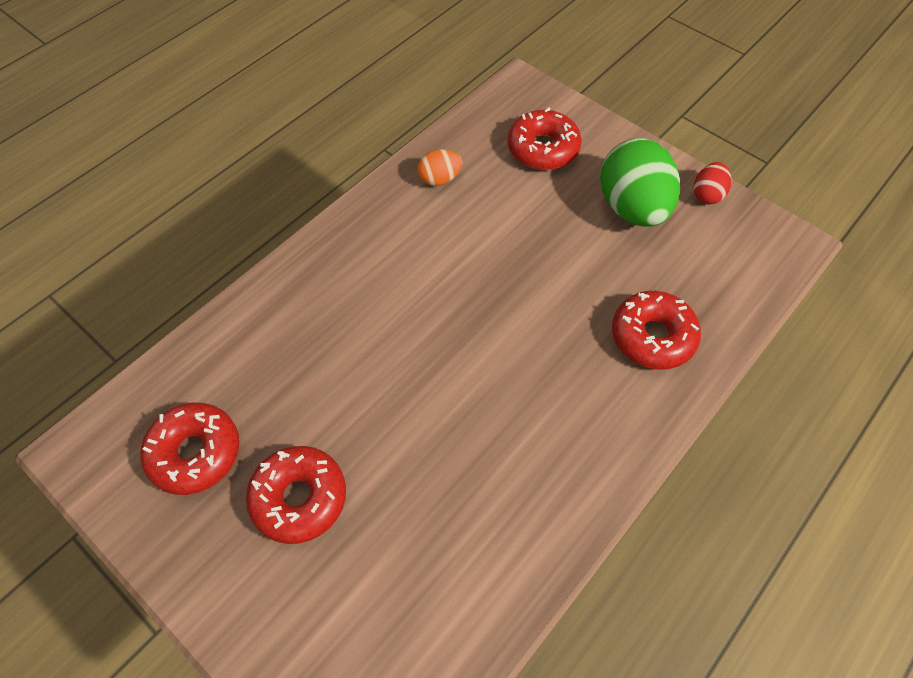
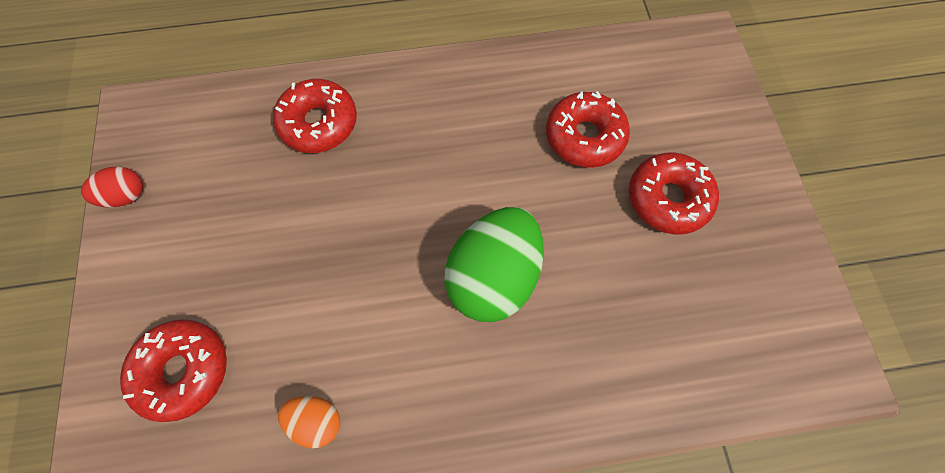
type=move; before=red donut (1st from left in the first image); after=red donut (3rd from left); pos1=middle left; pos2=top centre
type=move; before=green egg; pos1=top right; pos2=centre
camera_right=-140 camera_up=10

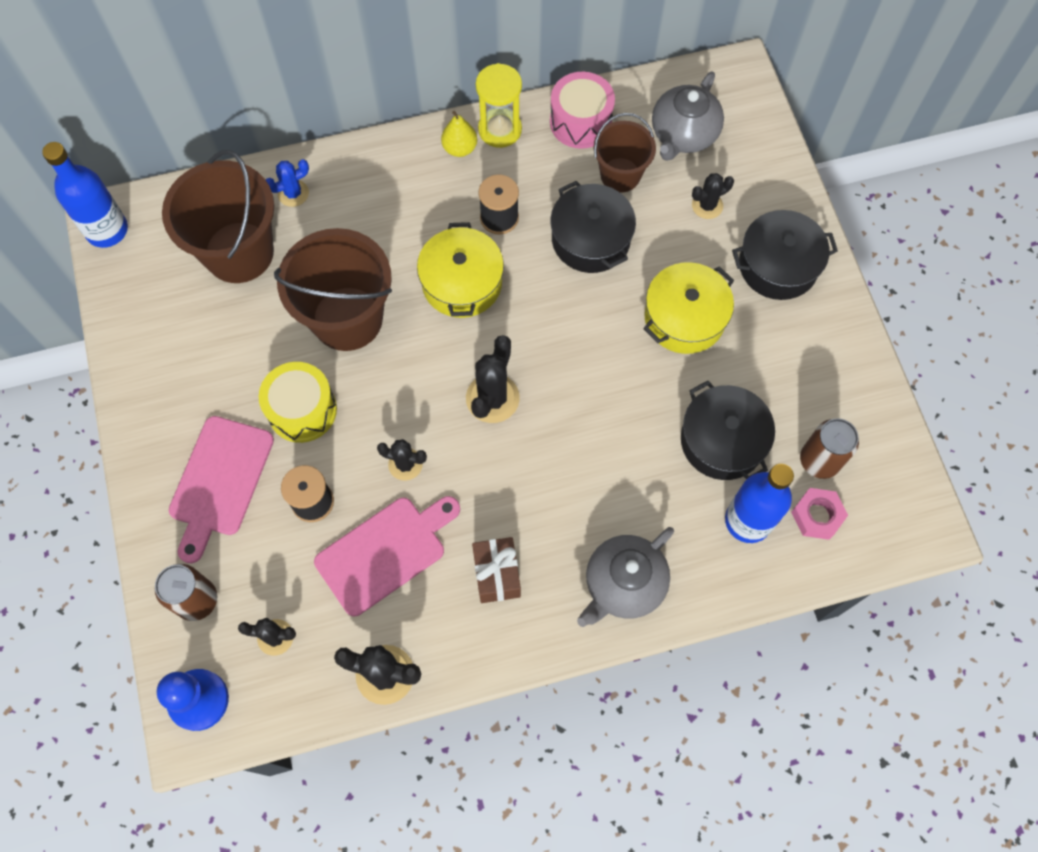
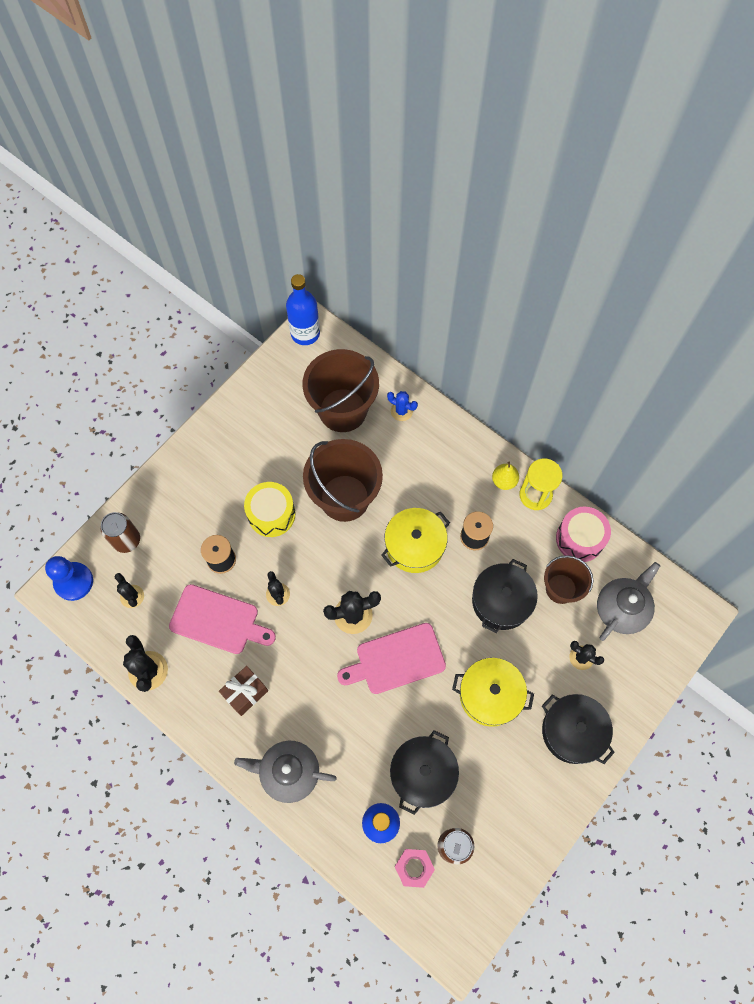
type=move; before=pink cutting board (1st from left in the first image); after=pink cutting board (2nd from left); pos1=middle left; pos2=centre
type=rotate; before=grey teapot (2nd from left); pos1=top centre; pos2=middle right; turn=135
camera_right=55 camera_up=0

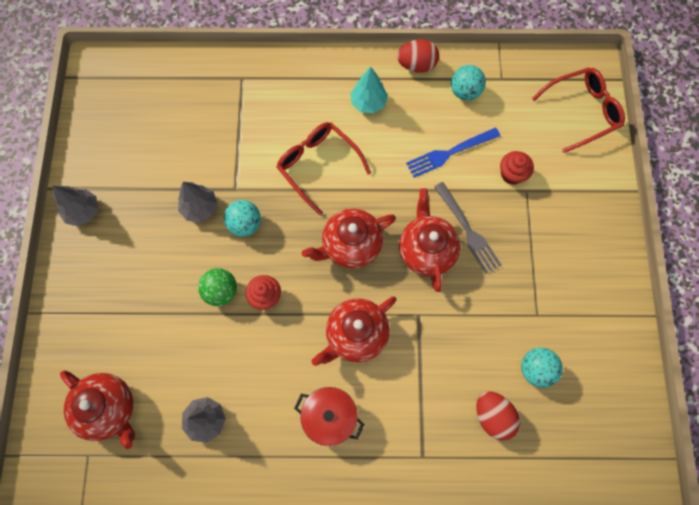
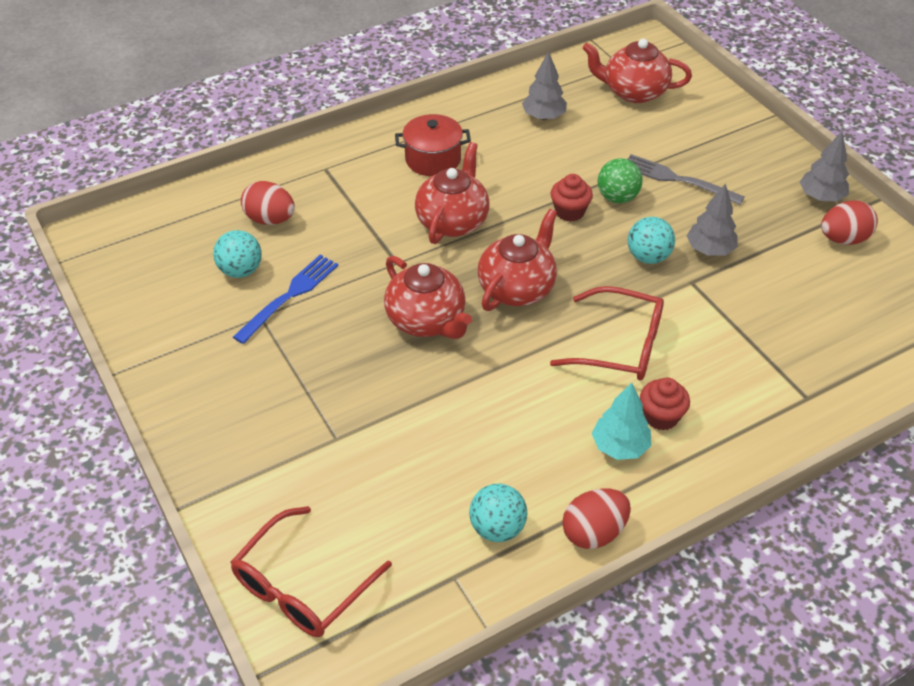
type=insert; after=red egg (3rd from left); pos2=top right
type=move; before=blue fork; pos1=top centre; pos2=middle left
type=move; before=grey fork; pos1=middle right; pos2=top right
type=move; before=red cupcake (2nd from left); pos1=top right; pos2=middle right
camera_right=150 camera_up=-25

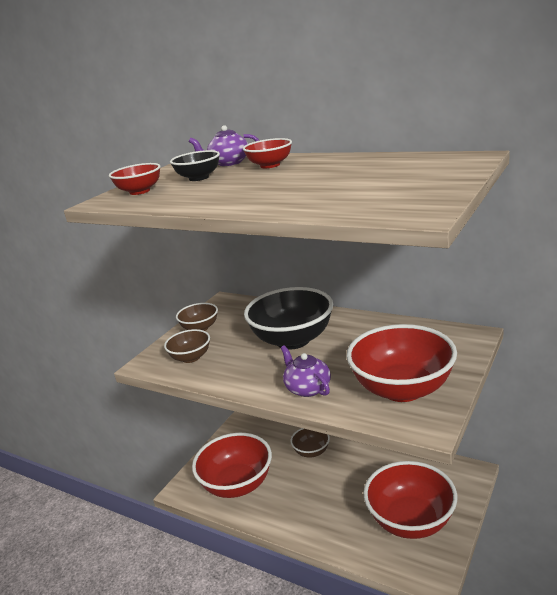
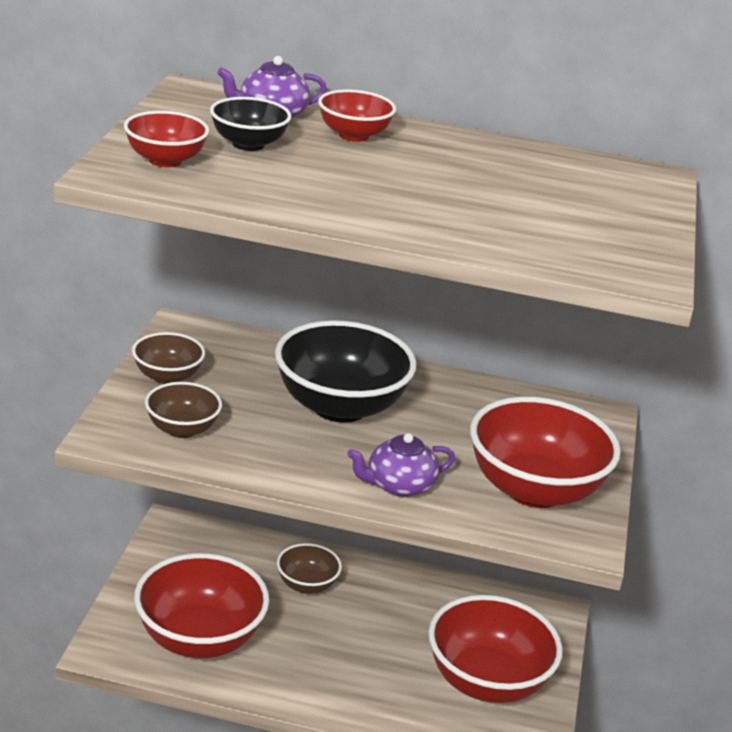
type=rotate; before=purple teapot (2nd from left); pos1=centre; pos2=centre; turn=-60
camera_right=-25 camera_up=5

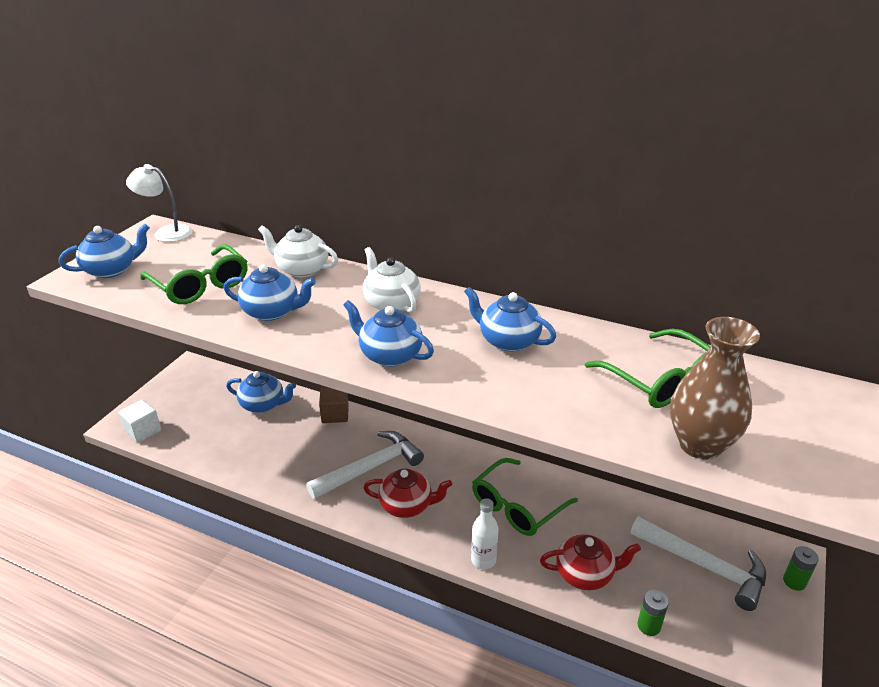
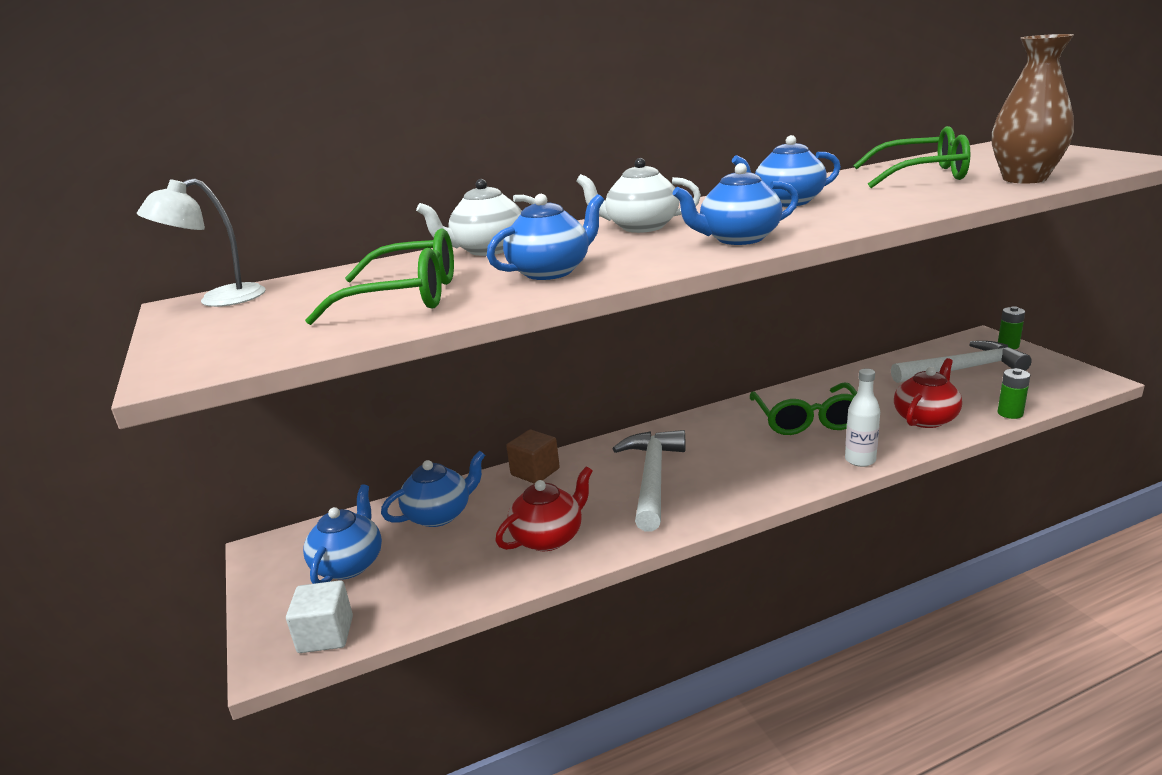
type=move; before=blue teapot (1st from left); pos1=middle left; pos2=bottom left
type=move; before=red teapot (1st from left); pos1=bottom centre; pos2=centre
camera_right=-45 camera_up=-10

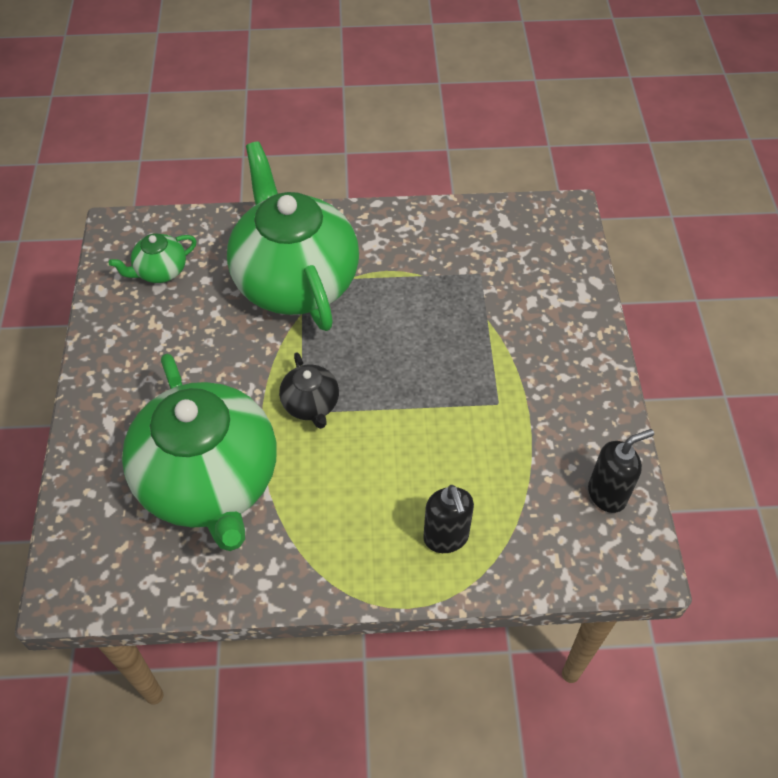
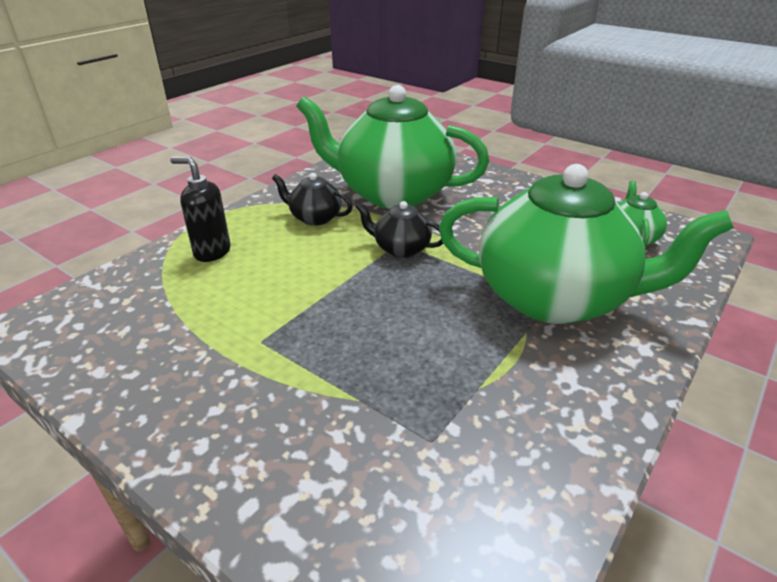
type=delete; before=black soap dispenser (2nd from left); pos1=middle right
type=insert; after=black teapot (1st from left); pos2=centre
camera_right=130 camera_up=-20

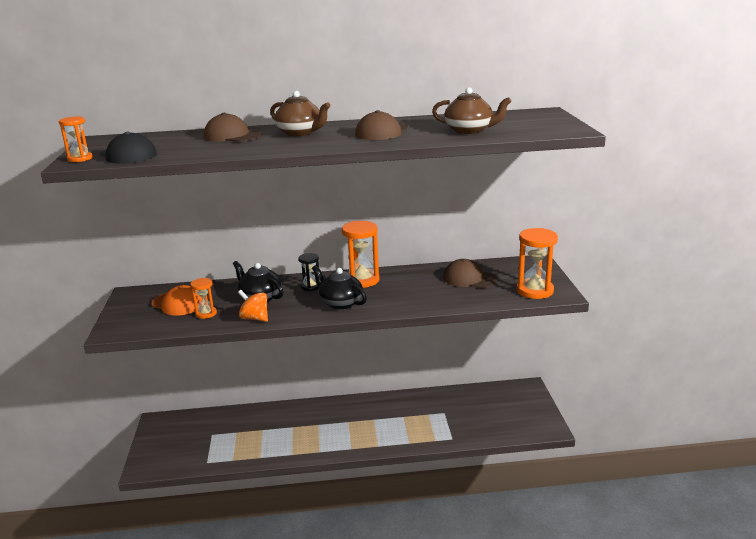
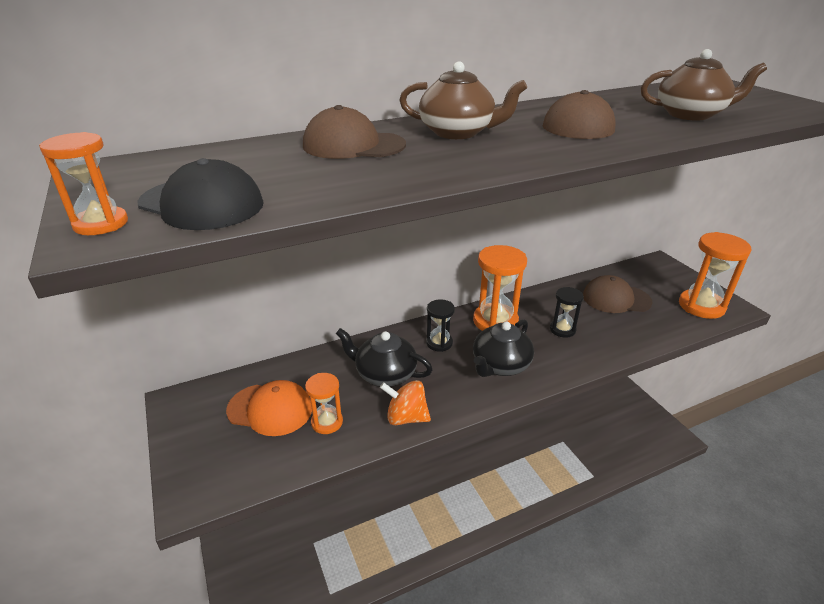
type=insert; after=black hourglass (2nd from left); pos2=middle right
type=rotate; before=black teapot (2nd from left); pos1=centre; pos2=centre; turn=-75
camera_right=-20 camera_up=10

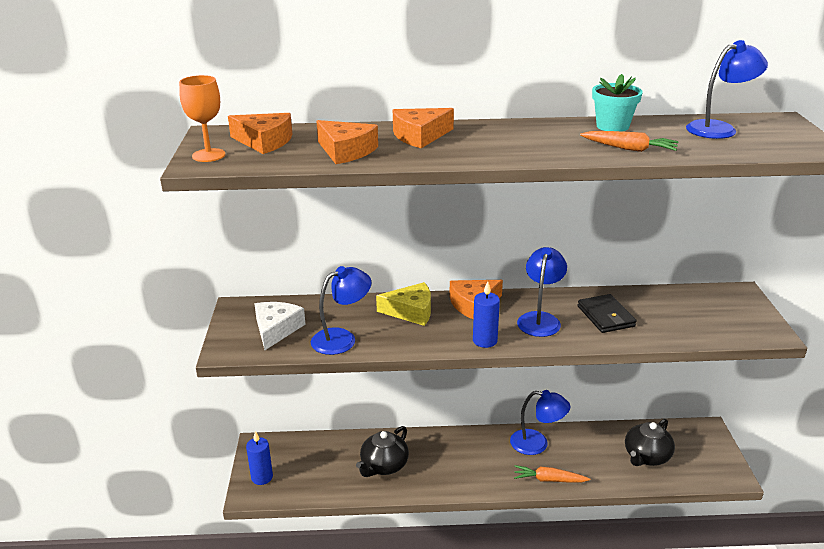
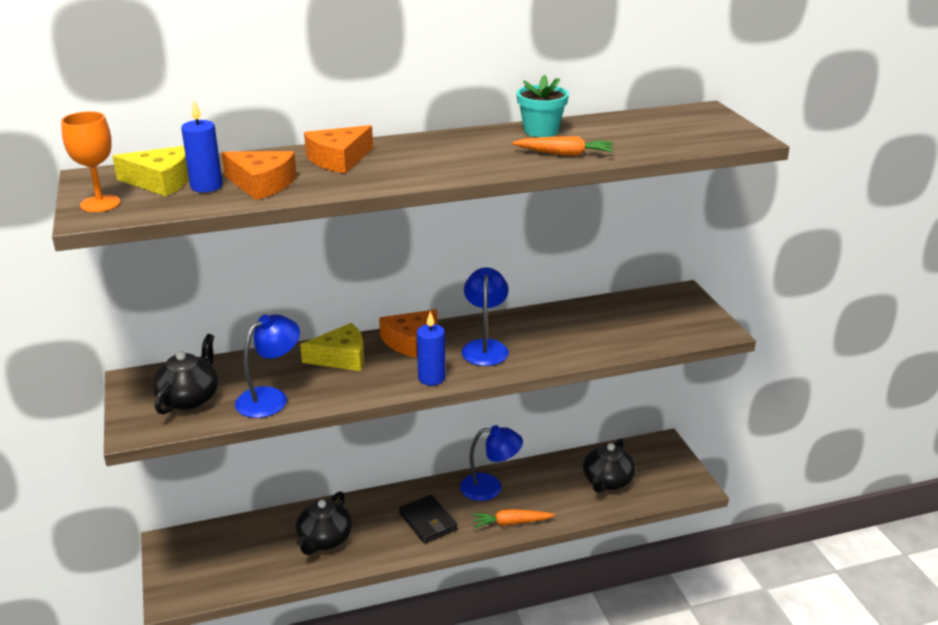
type=delete; before=blue lamp (4th from left); pos1=top right
type=move; before=blue candle (1st from left); pos1=bottom left; pos2=top left
type=move; before=black wallet; pos1=middle right; pos2=bottom centre
type=replace; before=white cheese; after=black teapot (1st from left); pos1=centre; pos2=middle left
type=recolor; before=orange cheese (1st from left); after=yellow cheese (1st from left); pos1=top left; pos2=top left
camera_right=-15 camera_up=0

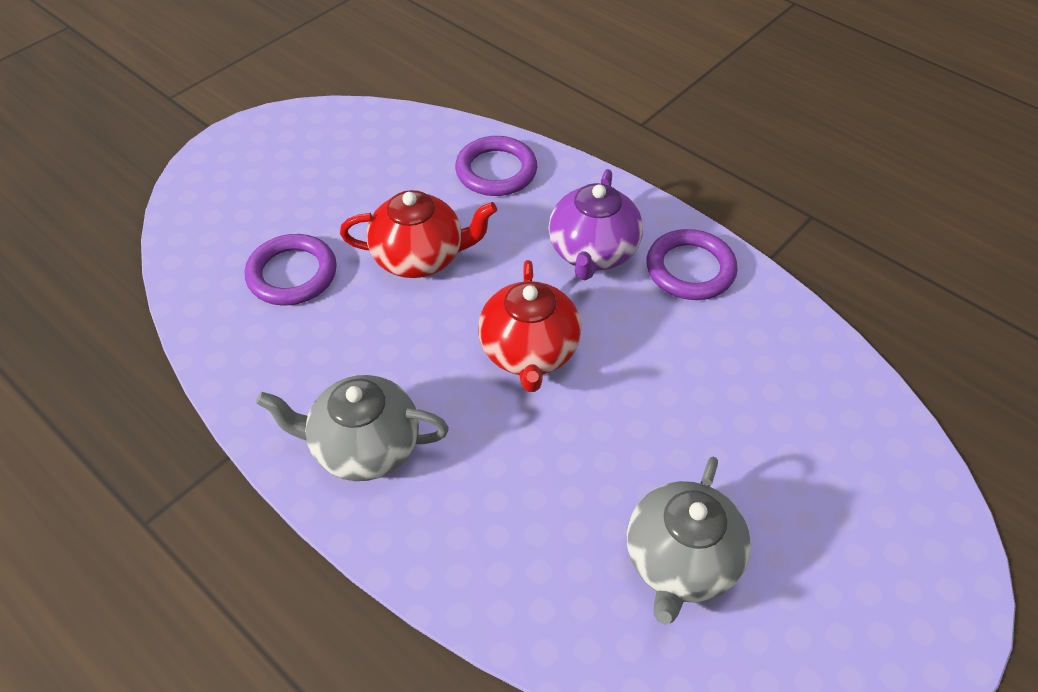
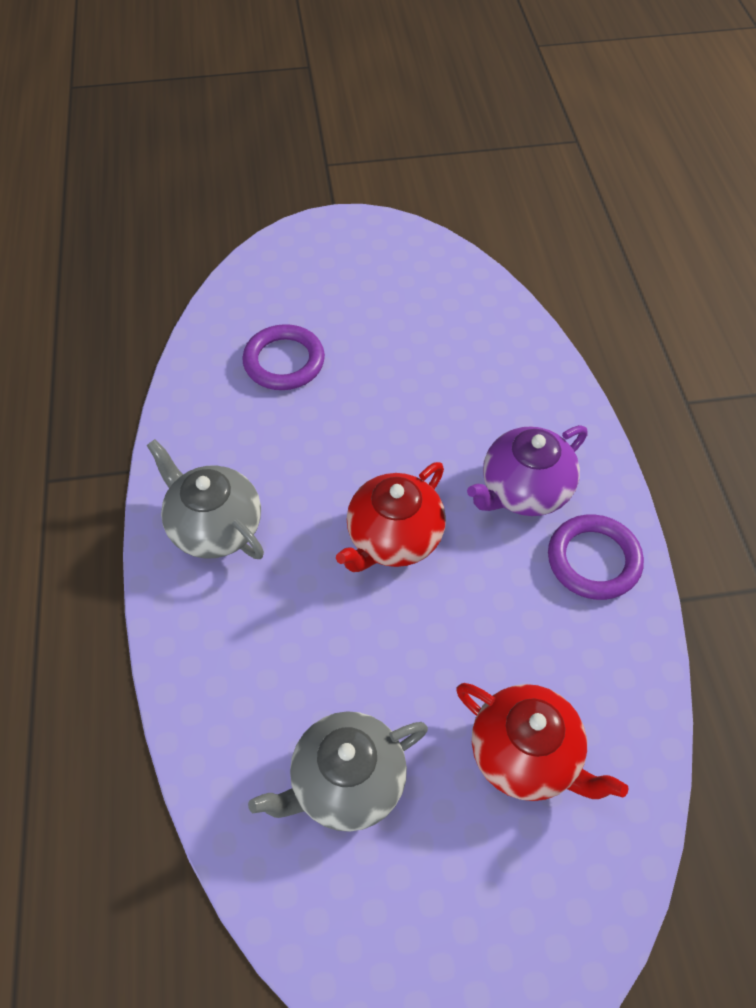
type=delete; before=purple ring (2nd from left); pos1=top centre
type=move; before=red teapot (1st from left in the first image); after=red teapot (2nd from left); pos1=centre; pos2=bottom right
camera_right=40 camera_up=5

